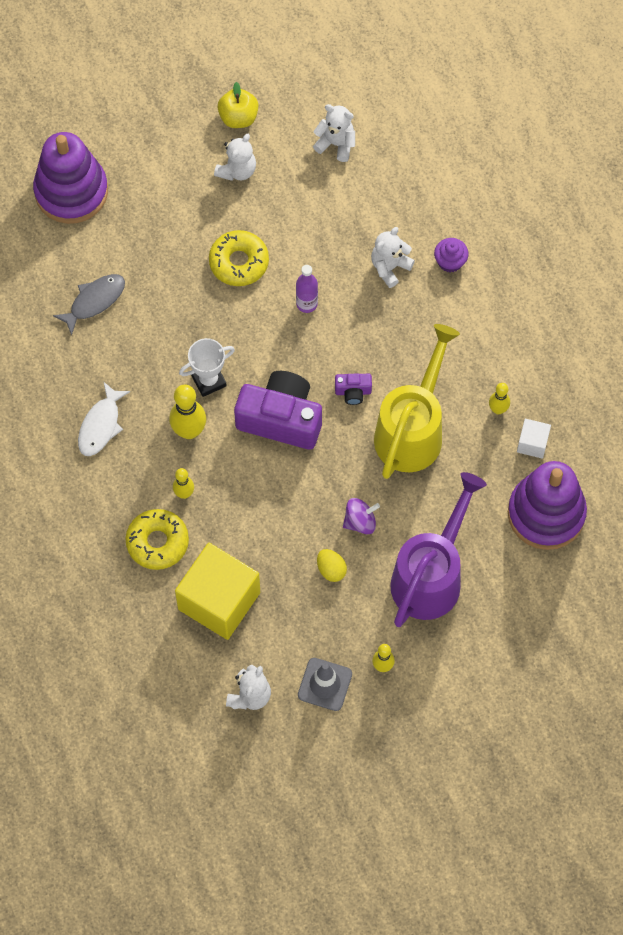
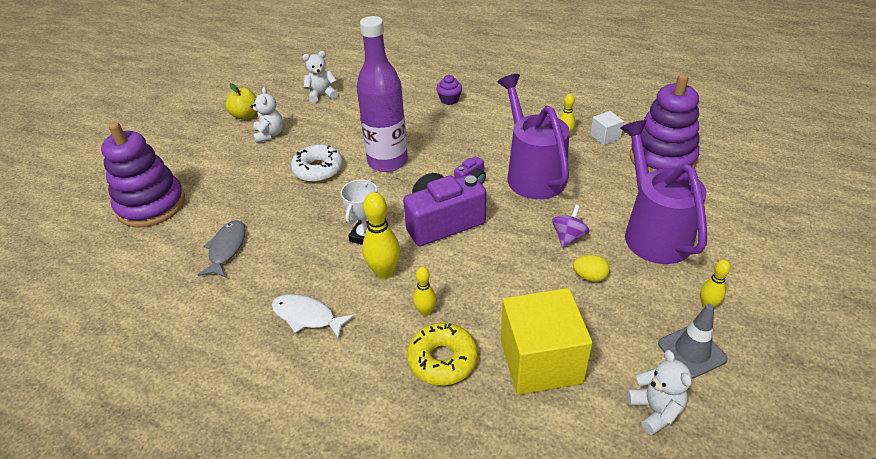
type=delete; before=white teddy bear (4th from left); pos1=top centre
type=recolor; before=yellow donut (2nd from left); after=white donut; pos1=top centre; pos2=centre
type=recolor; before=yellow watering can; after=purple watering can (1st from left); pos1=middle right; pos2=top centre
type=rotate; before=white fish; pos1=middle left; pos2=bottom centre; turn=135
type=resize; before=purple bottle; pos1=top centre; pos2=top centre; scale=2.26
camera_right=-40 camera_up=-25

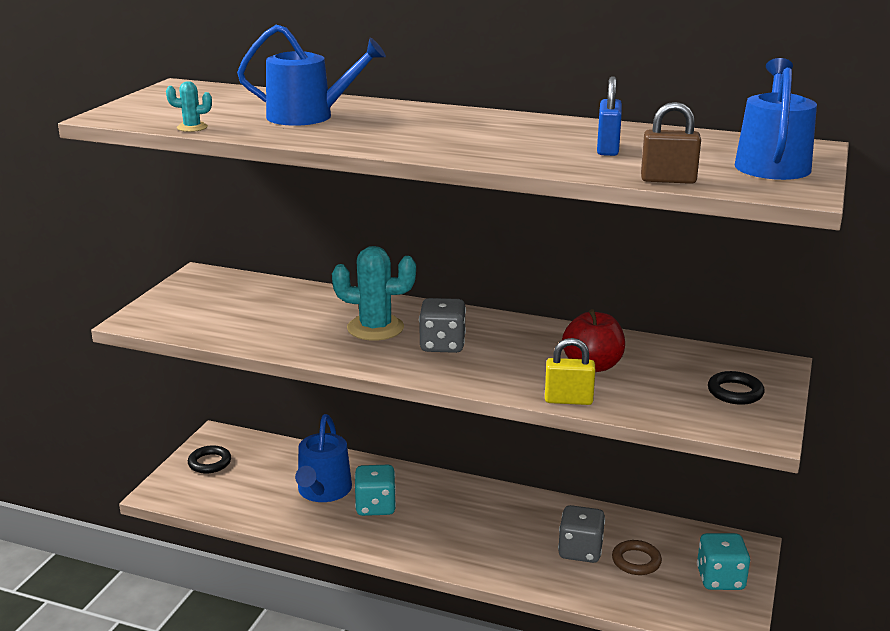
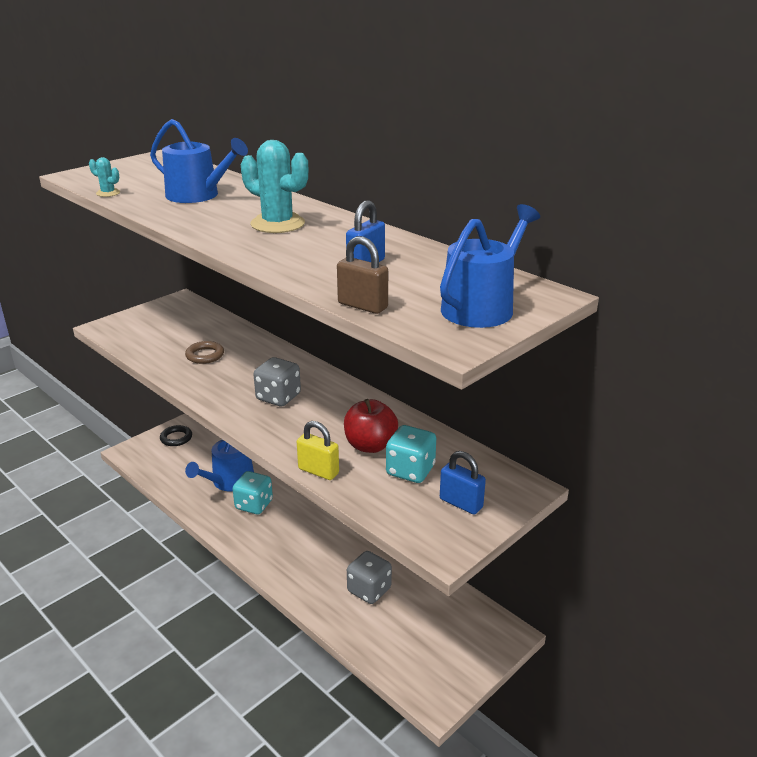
type=move; before=turquoise cactus (2nd from left); pos1=centre; pos2=top centre
type=move; before=brown ring; pos1=bottom right; pos2=middle left
type=move; before=turquoise dice (2nd from left); pos1=bottom right; pos2=centre
type=replace; before=black ring (2nd from left); after=blue padlock (2nd from left); pos1=middle right; pos2=centre
camera_right=25 camera_up=5

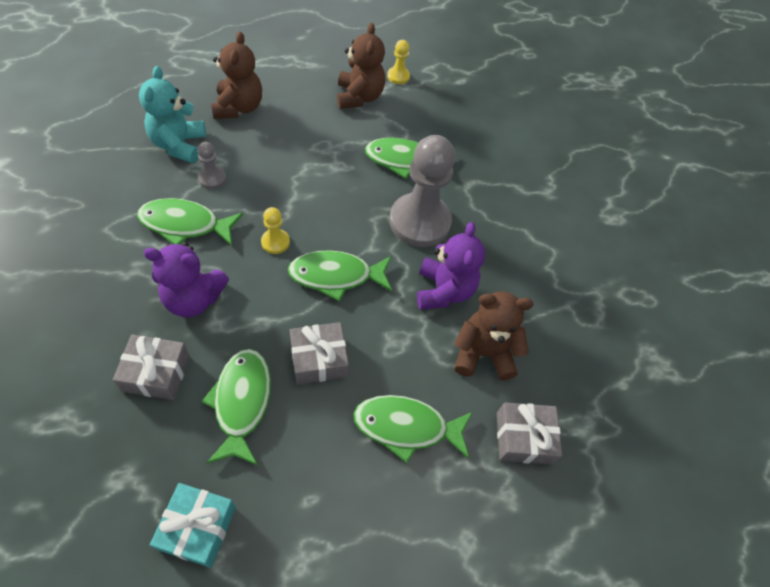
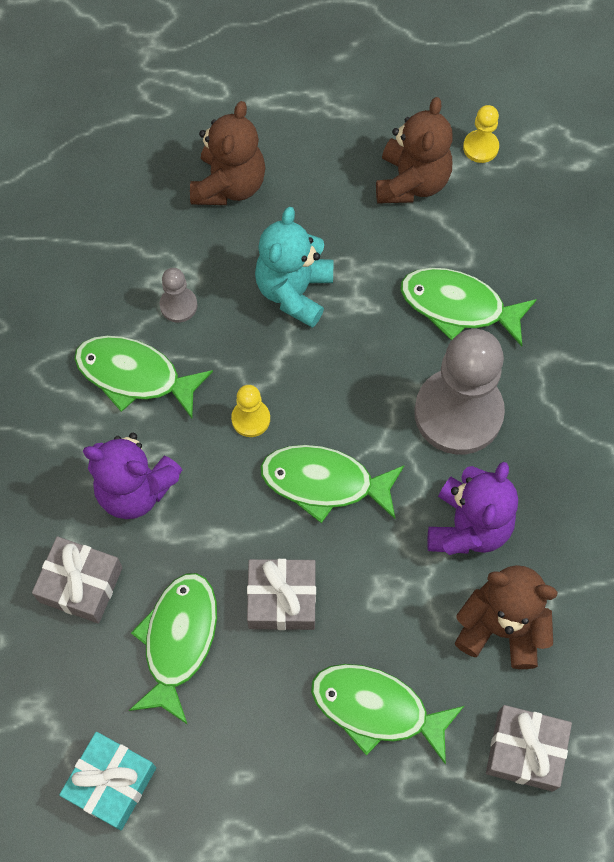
type=move; before=turquoise teddy bear; pos1=top left; pos2=top centre
camera_right=20 camera_up=10

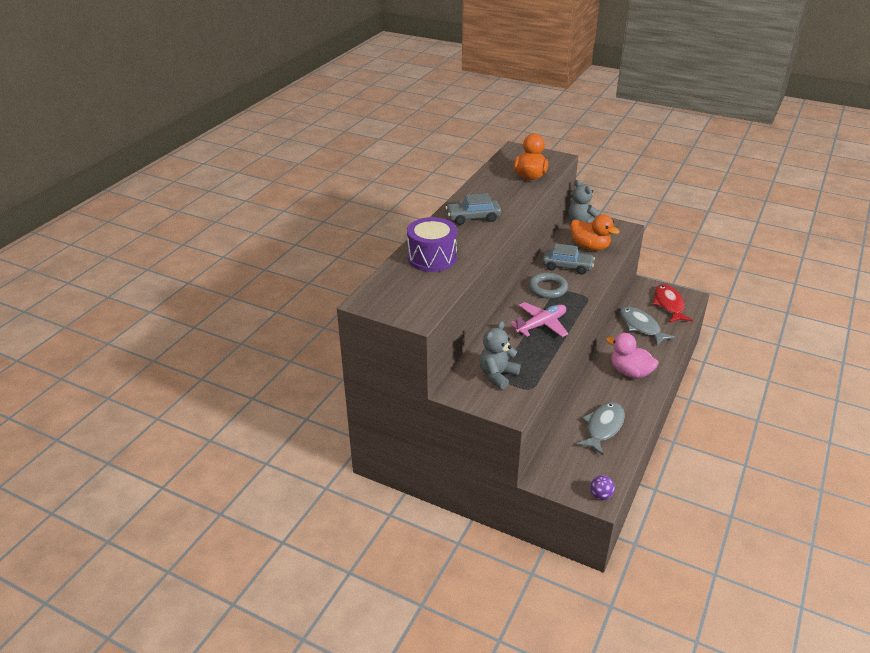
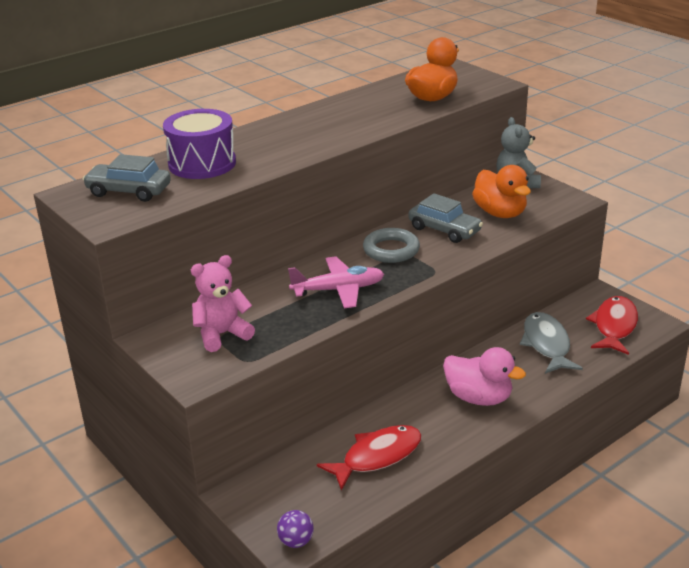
type=move; before=grey car (1st from left); pos1=top centre; pos2=top left
type=recolor; before=grey teddy bear (1st from left); after=pink teddy bear; pos1=centre; pos2=middle left
type=recolor; before=grey fish (1st from left); after=red fish (1st from left); pos1=middle right; pos2=bottom centre
type=rotate; before=pink duck; pos1=middle right; pos2=middle right; turn=150
camera_right=25 camera_up=-5

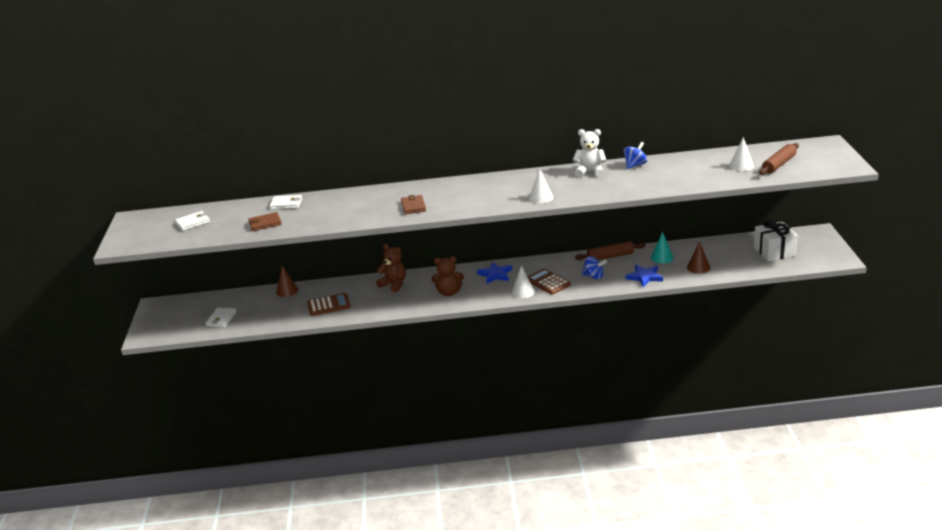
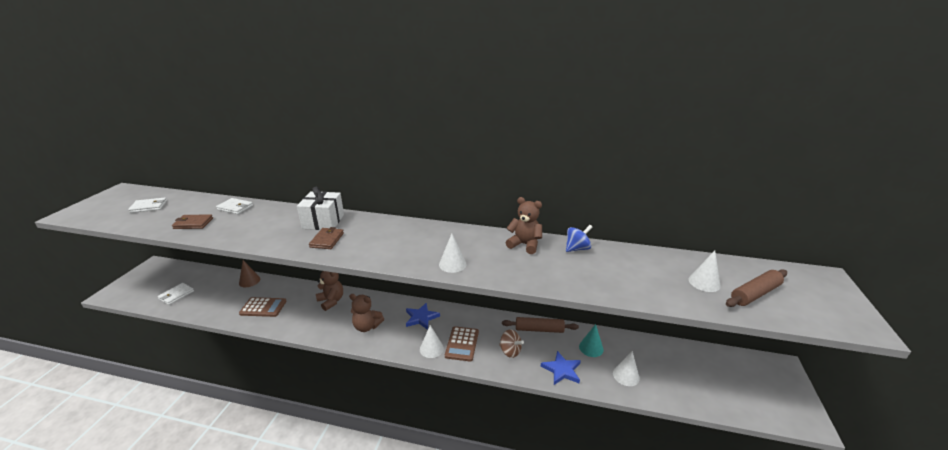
type=move; before=white gift; pos1=middle right; pos2=centre
type=recolor; before=white teddy bear; after=brown teddy bear (3rd from left); pos1=top centre; pos2=centre
type=recolor; before=blue spinning top (1st from left); after=brown spinning top; pos1=centre; pos2=bottom centre
type=recolor; before=brown cone (2nd from left); after=white cone (3rd from left); pos1=middle right; pos2=bottom centre
type=rotate; before=brown calculator (2nd from left); pos1=centre; pos2=bottom centre; turn=-150
camera_right=15 camera_up=0

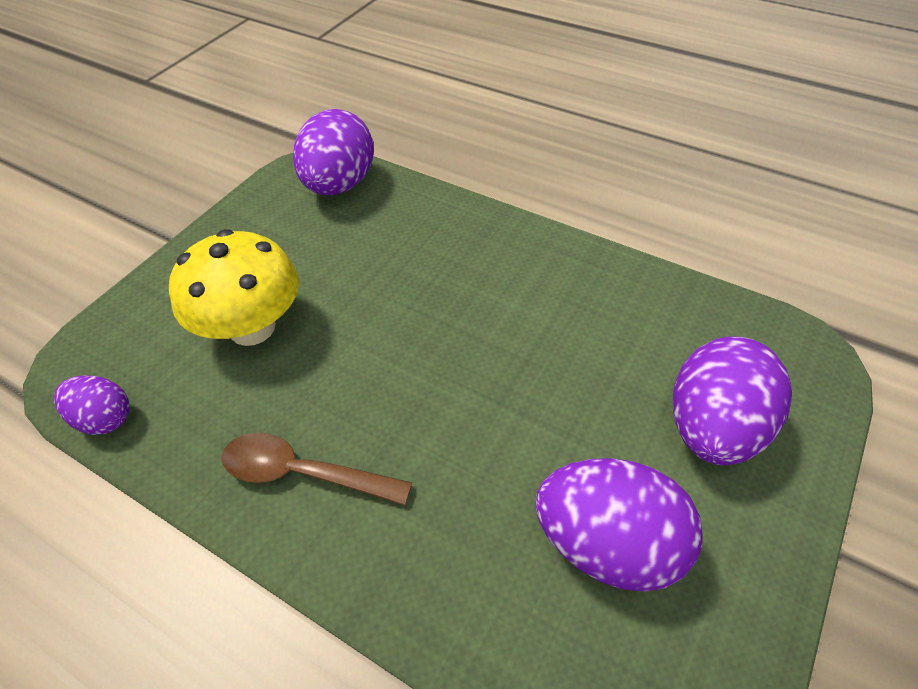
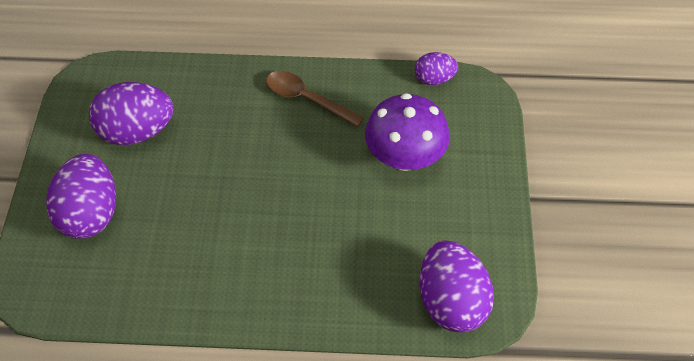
type=recolor; before=yellow mushroom; after=purple mushroom; pos1=middle left; pos2=centre
type=rotate; before=brown spoon; pos1=bottom centre; pos2=top centre; turn=-135
camera_right=150 camera_up=5

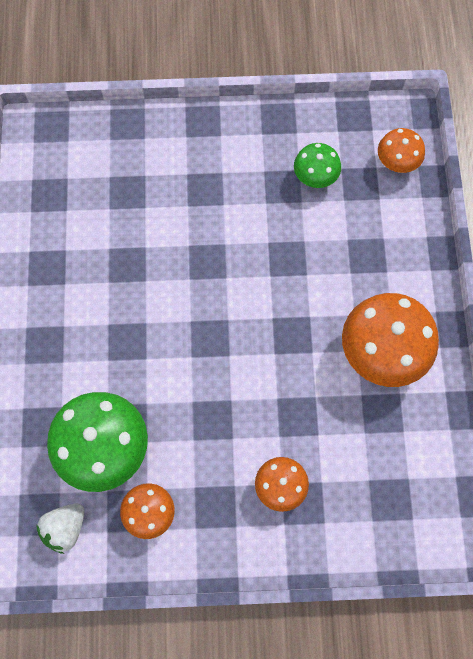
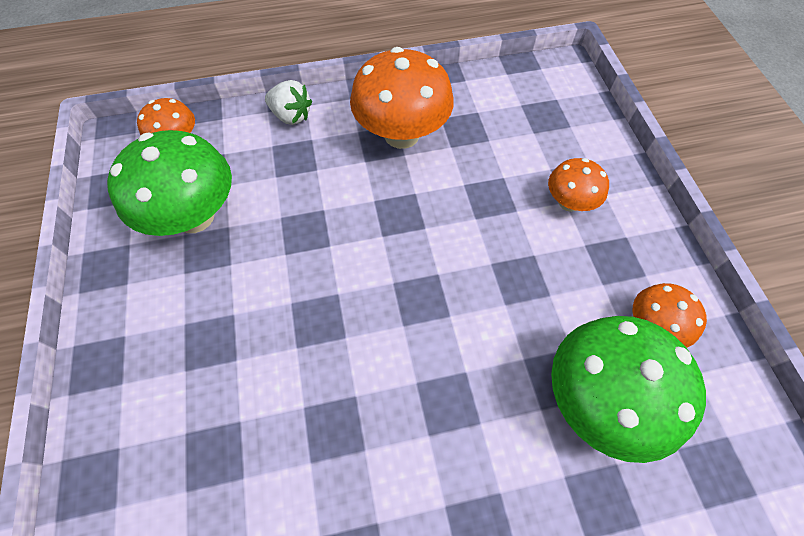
type=move; before=white strawberry; pos1=bottom left; pos2=top centre
type=resize; before=green mushroom (2nd from left in the first image); pos1=top right; pos2=middle left; scale=1.84
camera_right=-100 camera_up=-10

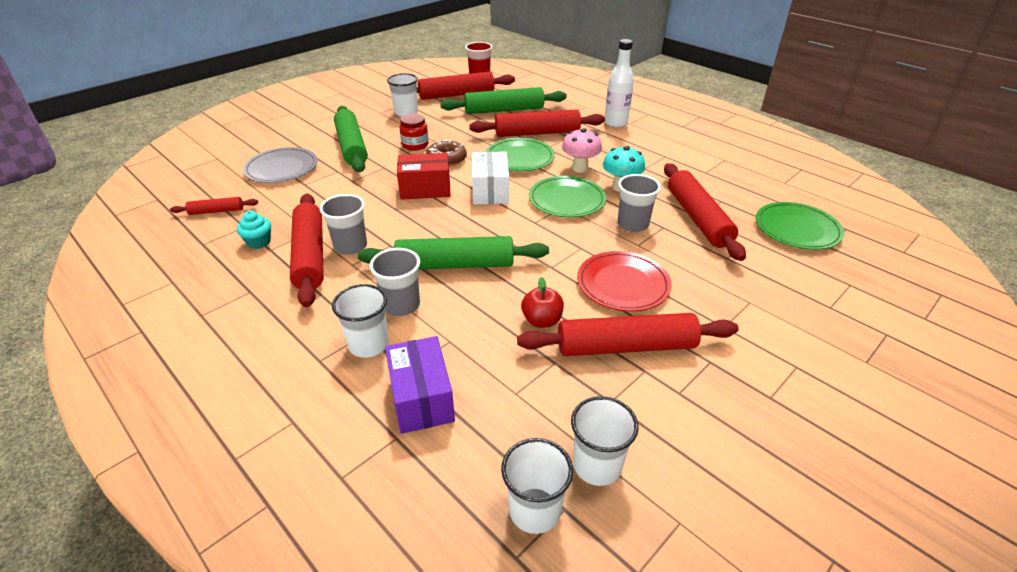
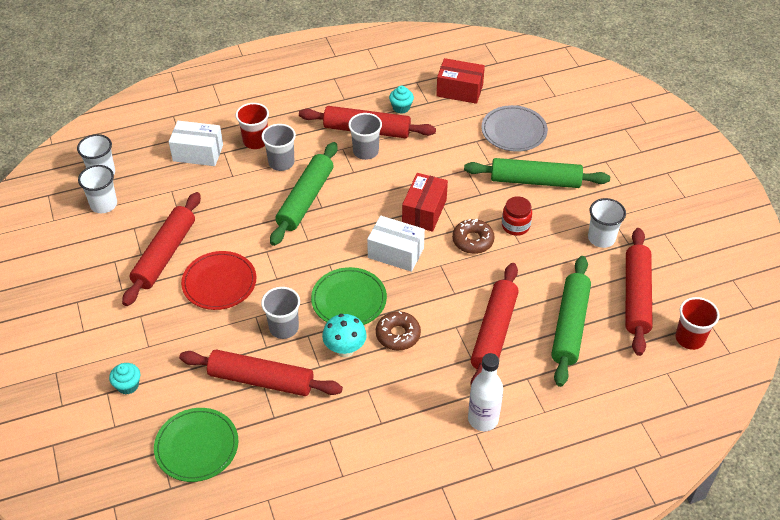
type=delete; before=green plate (1st from left); pos1=top centre
type=delete; before=red apple; pos1=centre
type=insert; after=turquoise cupcake (1st from left); pos2=bottom left
type=replace; before=red rolling pin (1st from left); after=red box (2nd from left); pos1=middle left; pos2=top centre
type=replace; before=pink mushroom; after=brown donut (1st from left); pos1=top centre; pos2=centre
type=recolor; before=white cup (1st from left); after=red cup (1st from left); pos1=centre; pos2=top left
type=recolor; before=purple box; after=white box (1st from left); pos1=bottom centre; pos2=top left
camera_right=115 camera_up=10

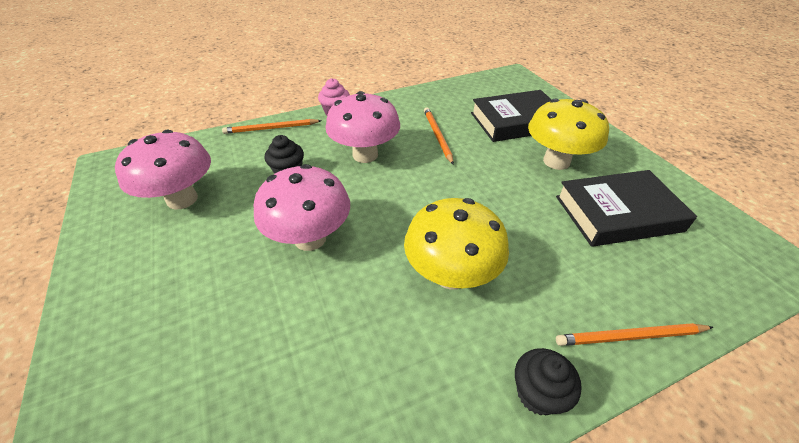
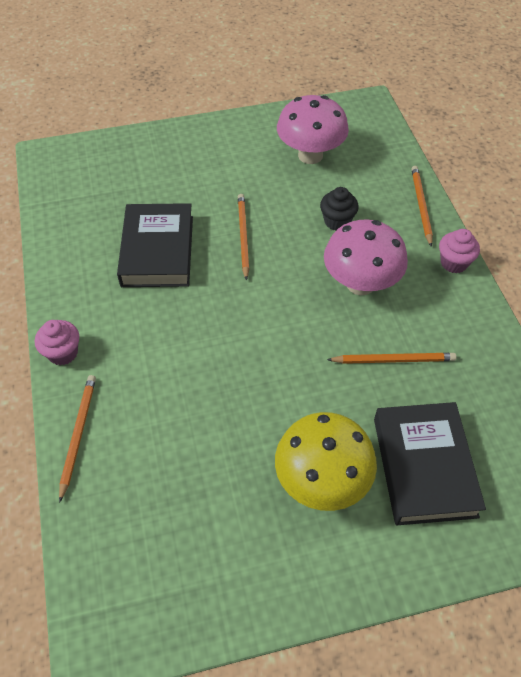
type=delete; before=yellow mushroom (1st from left); pos1=centre
type=move; before=black book (2nd from left in the first image); after=black book (1st from left); pos1=middle right; pos2=middle left
type=replace; before=pink mushroom (2nd from left); after=orange pencil (2nd from left); pos1=centre; pos2=centre
type=recolor; before=black cupcake (2nd from left); after=pink cupcake (1st from left); pos1=bottom right; pos2=middle left
camera_right=100 camera_up=10

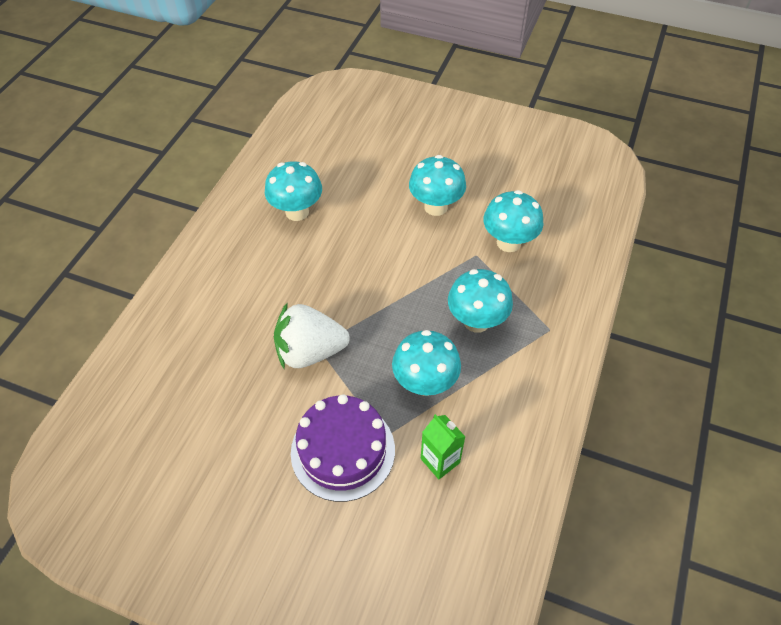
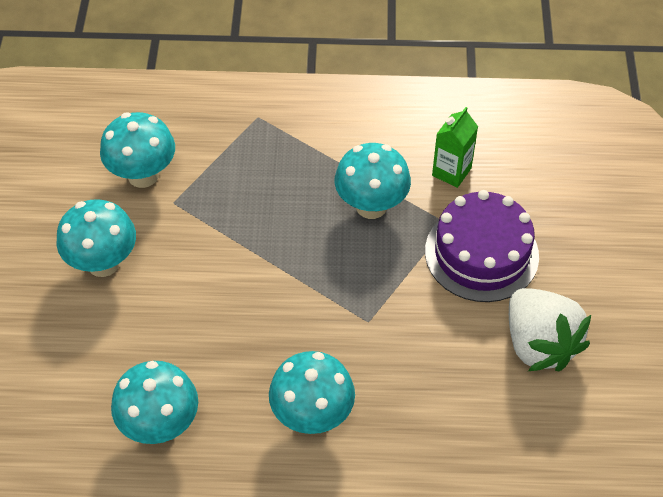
type=move; before=white strawberry; pos1=centre; pos2=middle right
type=move; before=turquoise mushroom (4th from left); pos1=centre; pos2=bottom centre
camera_right=-110 camera_up=0

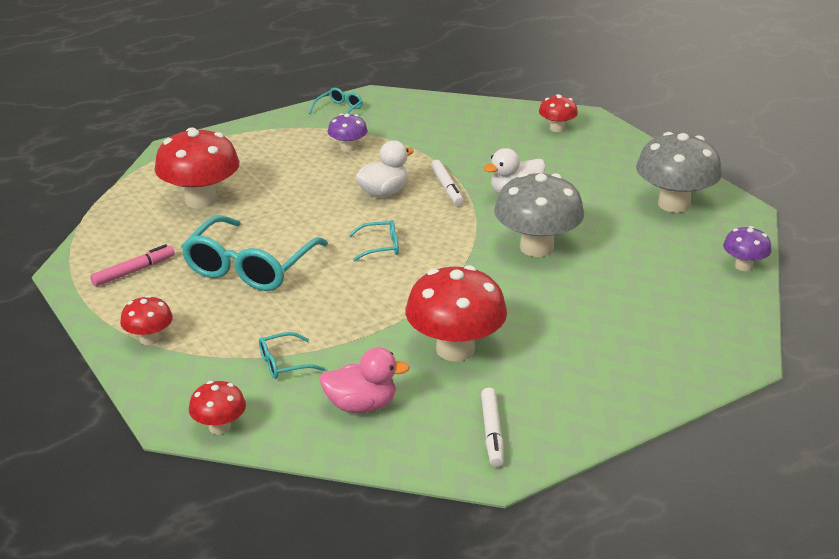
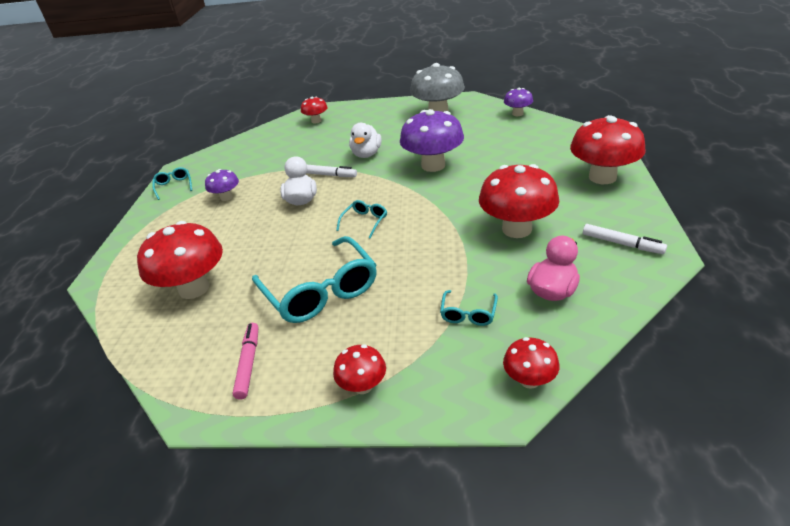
type=insert; after=red mushroom (6th from left); pos2=top right
type=recolor; before=grey mushroom (1st from left); after=purple mushroom (2nd from left); pos1=centre; pos2=top centre
camera_right=-50 camera_up=5

